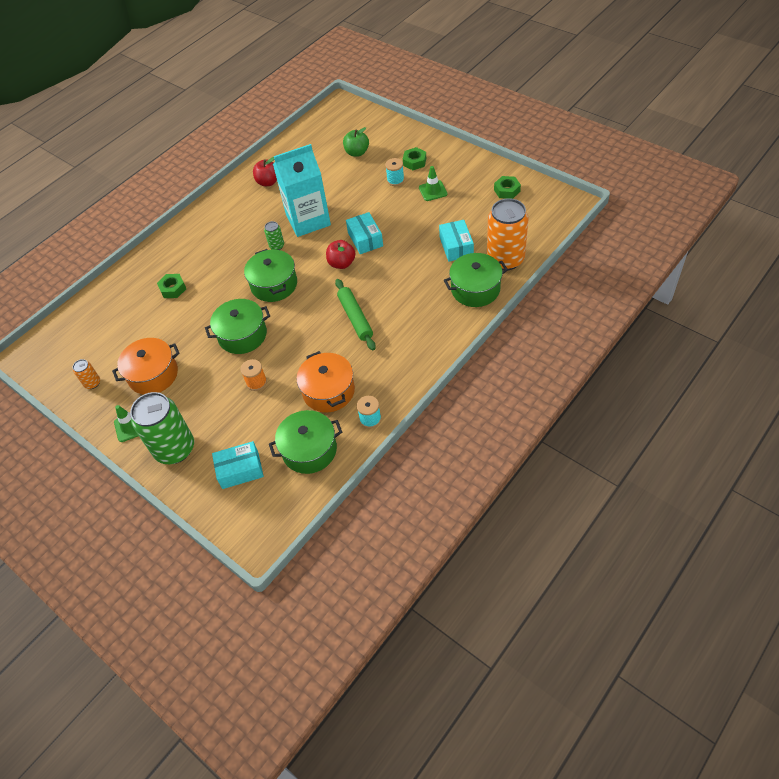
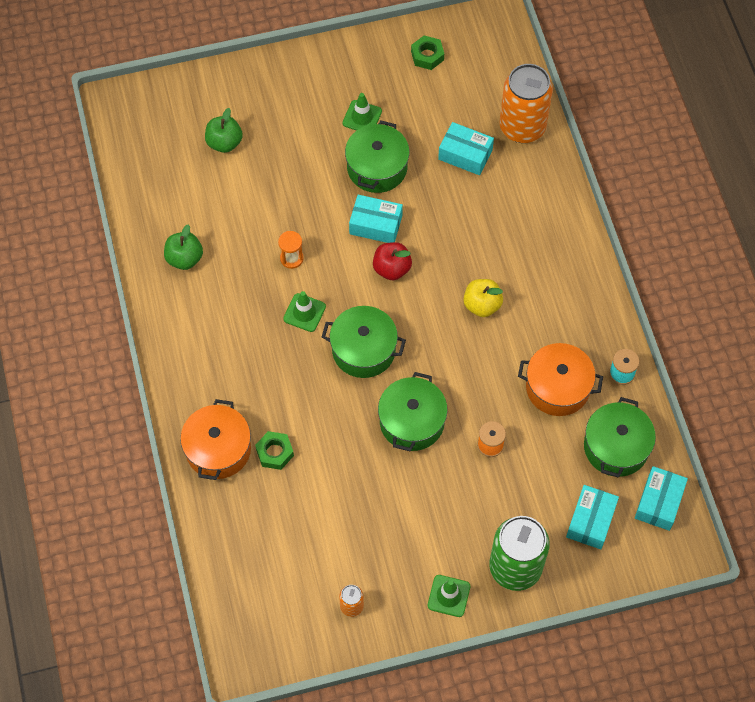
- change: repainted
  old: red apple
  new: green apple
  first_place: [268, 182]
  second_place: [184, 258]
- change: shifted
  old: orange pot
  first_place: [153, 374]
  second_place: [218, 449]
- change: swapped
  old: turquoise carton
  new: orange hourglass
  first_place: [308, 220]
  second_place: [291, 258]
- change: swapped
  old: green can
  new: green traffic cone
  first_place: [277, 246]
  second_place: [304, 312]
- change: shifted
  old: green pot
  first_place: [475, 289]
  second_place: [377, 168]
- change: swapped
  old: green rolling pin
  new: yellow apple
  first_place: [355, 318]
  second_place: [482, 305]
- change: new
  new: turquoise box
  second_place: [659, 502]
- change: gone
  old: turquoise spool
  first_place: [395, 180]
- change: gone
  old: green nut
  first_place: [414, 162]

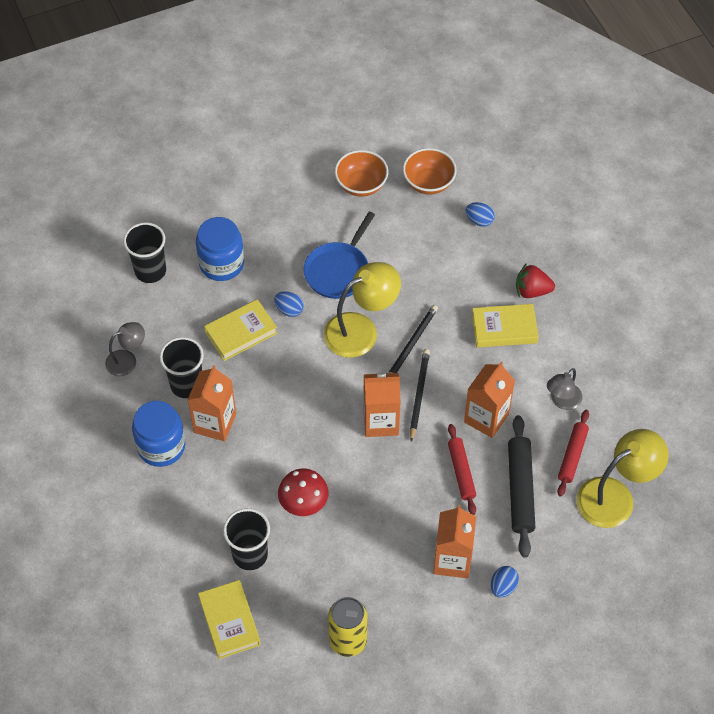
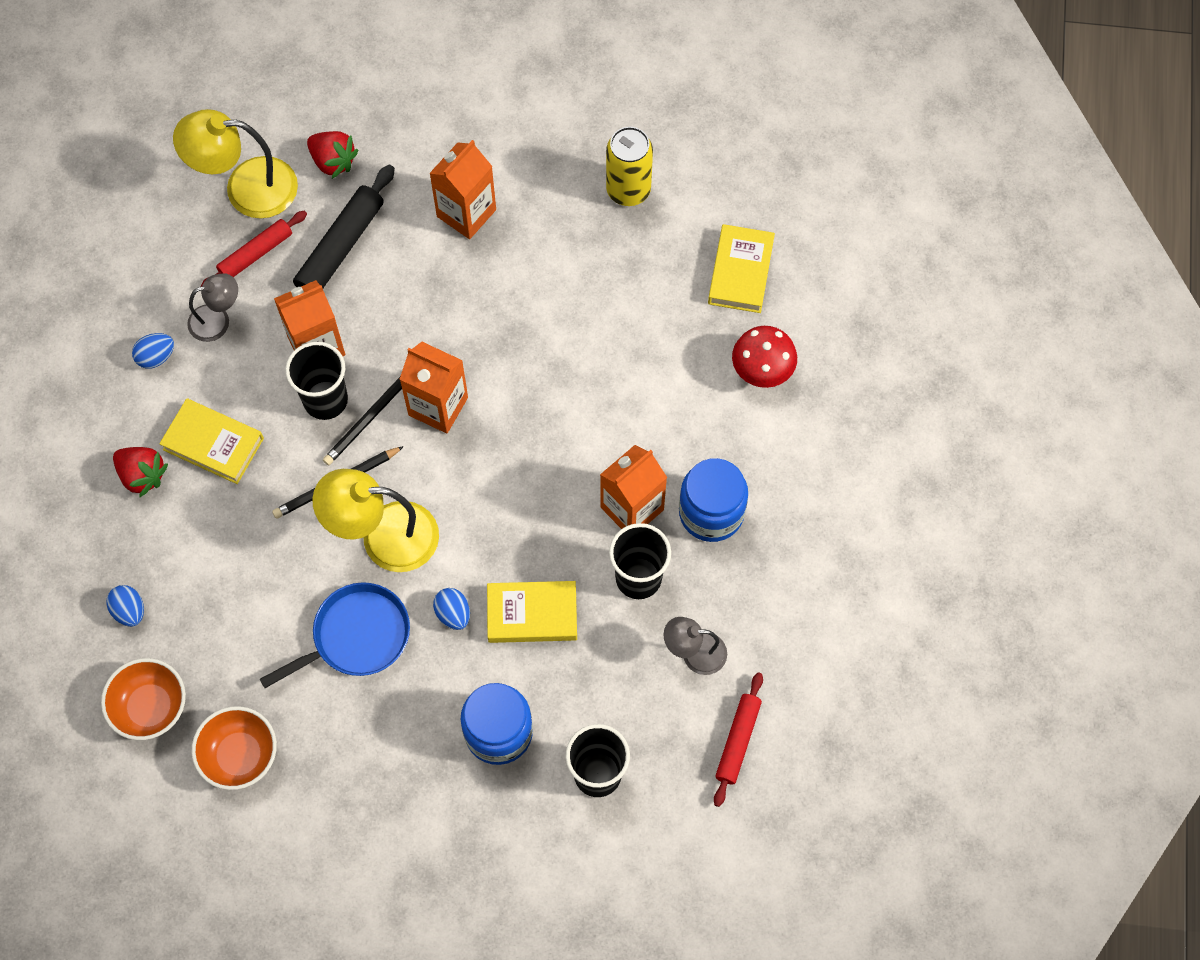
- change: shifted
  old: blue egg
  first_place: [503, 586]
  second_place: [156, 357]
- change: shifted
  old: black cup
  first_place: [250, 555]
  second_place: [325, 400]
- change: new
  new: red strawberry
  second_place: [333, 161]
- change: shifted
  old: red rolling pin
  first_place: [461, 472]
  second_place: [737, 741]
- change: shifted
  old: red mushroom
  first_place: [303, 503]
  second_place: [762, 370]

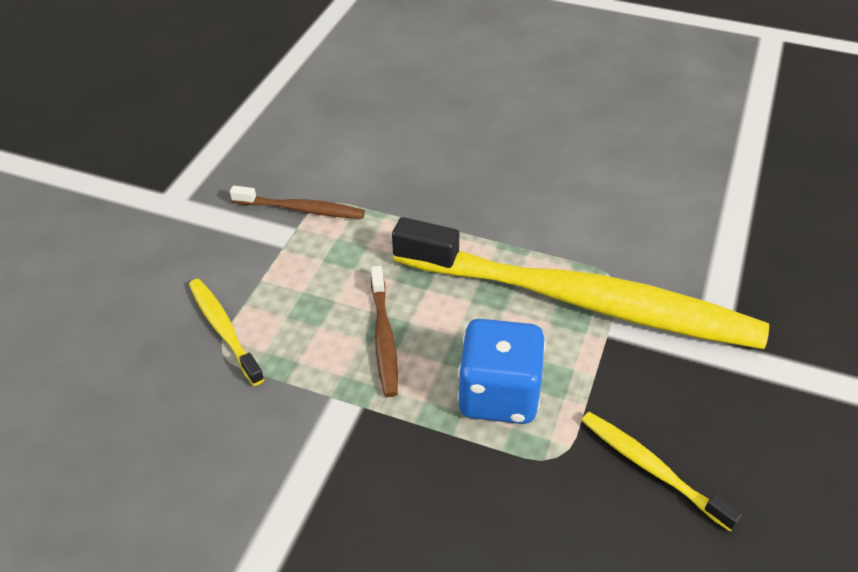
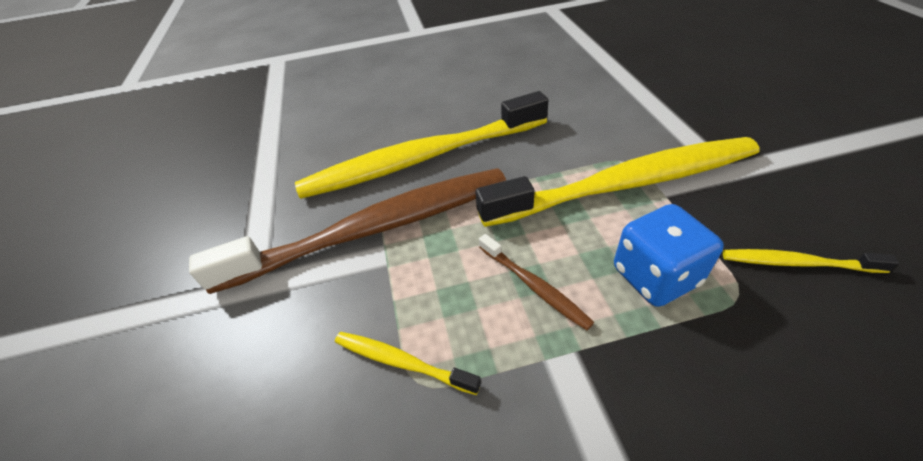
- change: scaled
  old: brown toothbrush
  first_place: [301, 209]
  second_place: [374, 229]
  factor: 2.47
- change: new
  new: yellow toothbrush
  second_place: [422, 158]

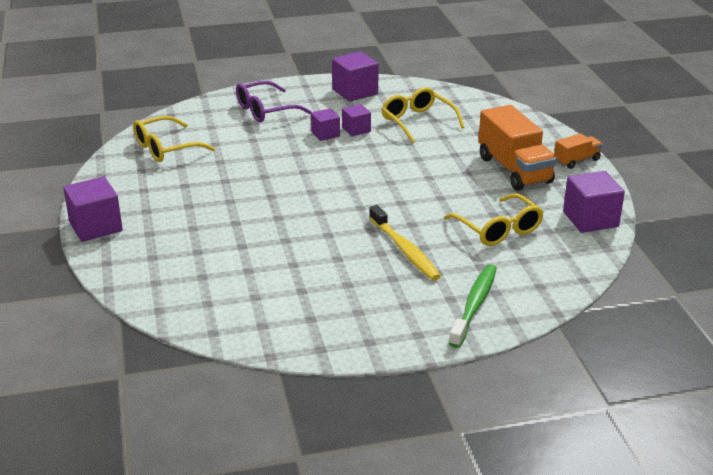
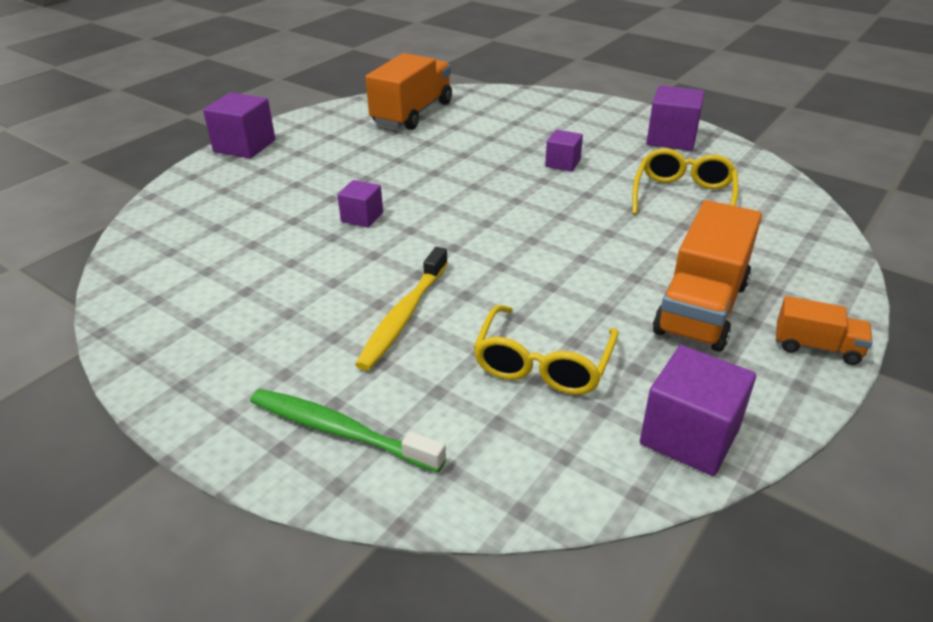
- change: rotated
  old: green toothbrush
  first_place: [474, 305]
  second_place: [339, 431]
  degrees: -135
- change: shifted
  old: purple cube
  first_place: [356, 130]
  second_place: [362, 217]
- change: swapped
  old: yellow glasses
  new: orange truck
  first_place: [166, 148]
  second_place: [412, 113]
- change: gone
  old: purple glasses
  first_place: [266, 110]

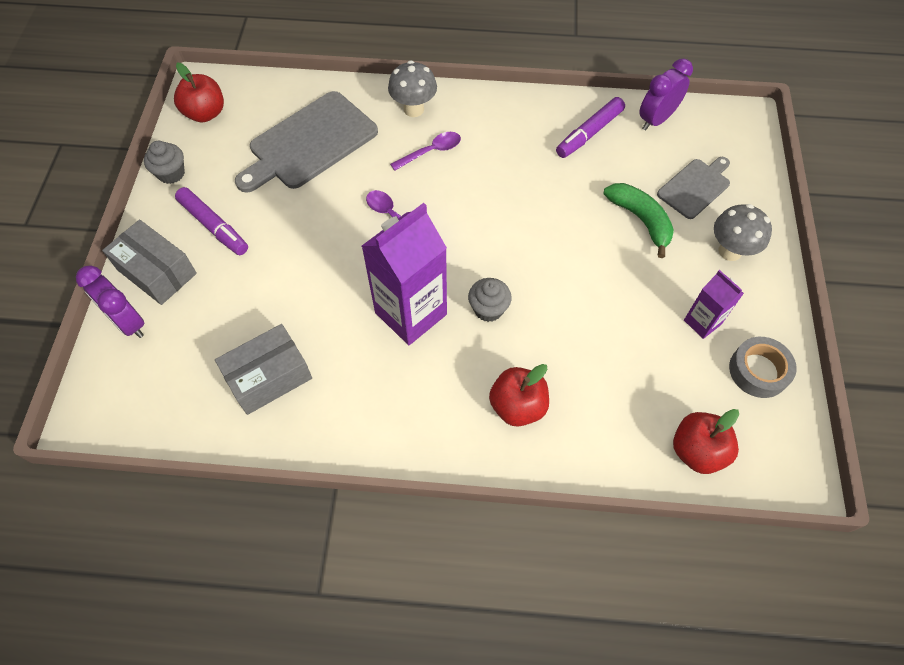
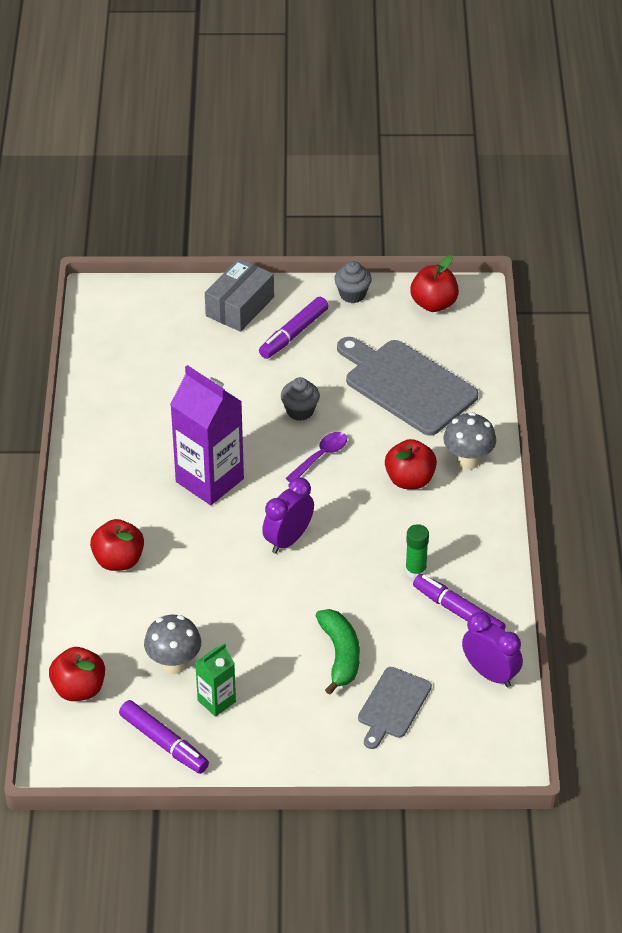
- change: swapped
  old: grey tape
  new: purple marker
  first_place: [758, 371]
  second_place: [164, 743]
- change: shifted
  old: grey mushroom
  first_place: [730, 251]
  second_place: [174, 664]
- change: repainted
  old: purple carton
  new: green carton
  first_place: [702, 322]
  second_place: [216, 701]
- change: shifted
  old: purple clock
  first_place: [128, 322]
  second_place: [288, 539]
- change: shifted
  old: grey cupcake
  first_place: [488, 309]
  second_place: [300, 411]
- change: rotated
  old: green banana
  first_place: [640, 220]
  second_place: [340, 655]
  degrees: -60
- change: rotated
  old: grey cutting board
  first_place: [695, 187]
  second_place: [392, 705]
  degrees: 75
- change: swapped
  old: purple spoon
  new: red apple
  first_place: [431, 151]
  second_place: [410, 480]
- change: new
  new: green glue stick
  second_place: [415, 570]
- change: gone
  old: grey box
  first_place: [269, 377]

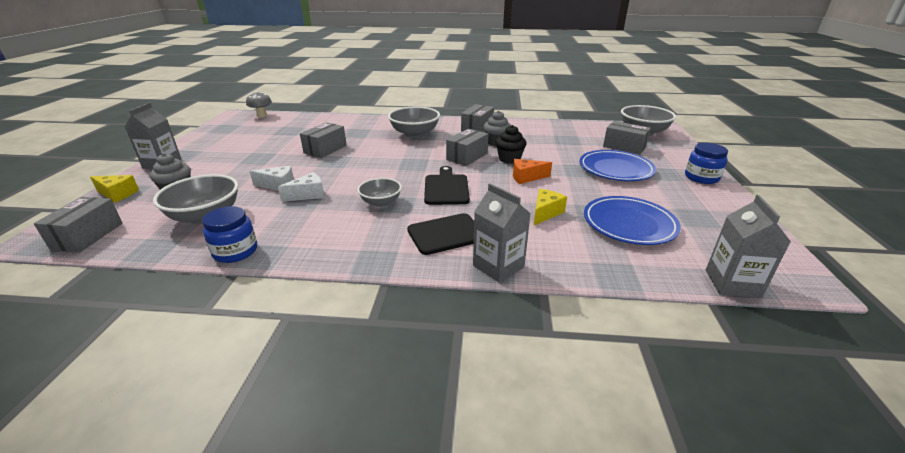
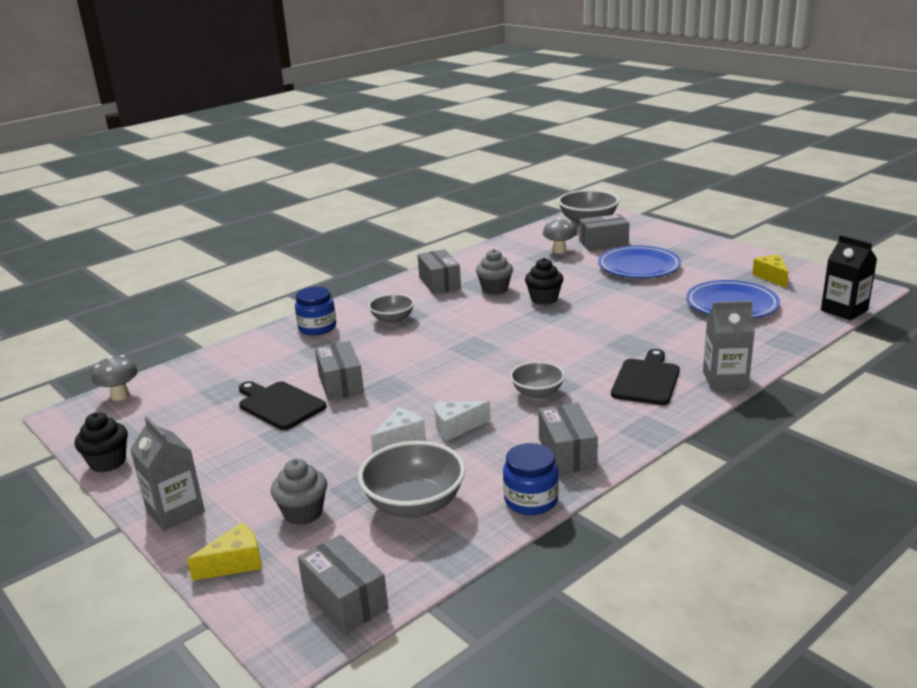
- change: new
  new: black cupcake
  second_place: [108, 462]
- change: shifted
  old: black cutting board
  first_place: [446, 188]
  second_place: [279, 405]
- change: shifted
  old: blue jar
  first_place: [701, 177]
  second_place: [317, 327]
- change: scaled
  old: grey bowl
  first_place: [415, 134]
  second_place: [392, 319]
  factor: 0.61
- change: rotated
  old: white cheese
  first_place: [308, 195]
  second_place: [456, 427]
  degrees: -120
- change: shifted
  old: grey box
  first_place: [467, 156]
  second_place: [567, 453]
- change: new
  new: grey mushroom
  second_place: [559, 251]
- change: shifted
  old: yellow cheese
  first_place: [545, 213]
  second_place: [771, 277]
- change: repainted
  old: grey carton
  new: black carton
  first_place: [732, 283]
  second_place: [844, 310]
- change: gone
  old: orange cheese
  first_place: [526, 177]

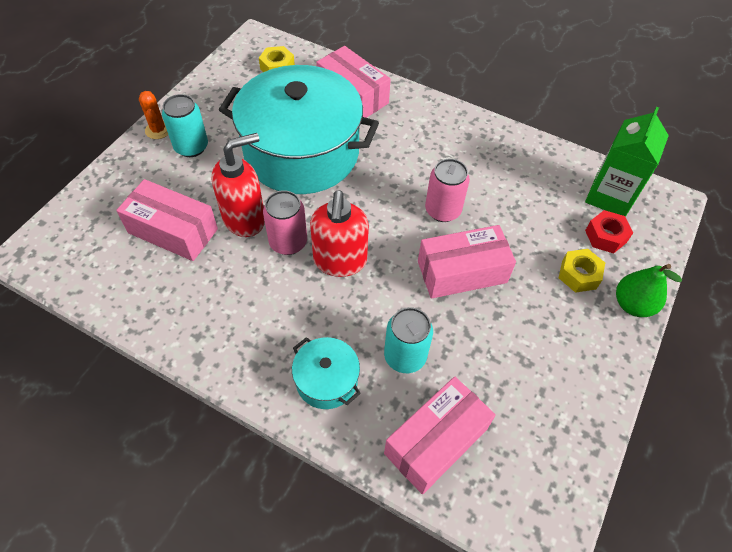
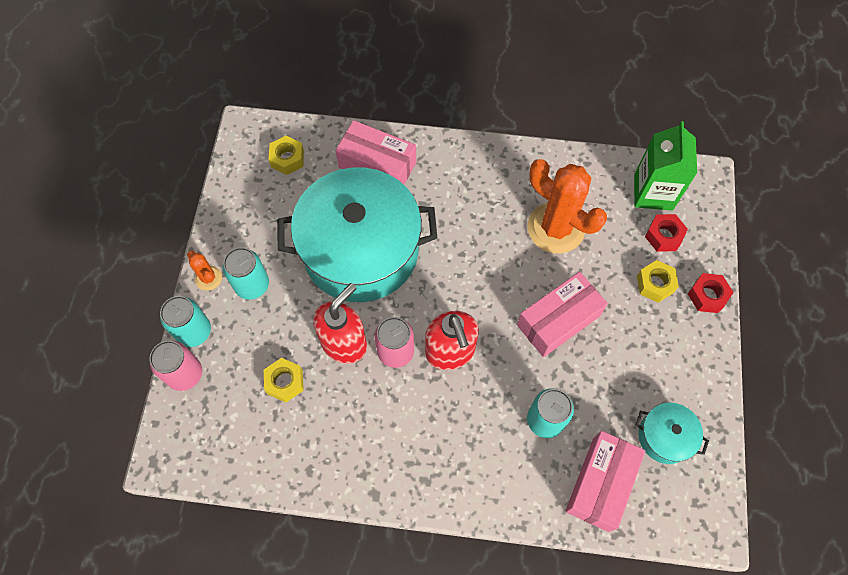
- change: shifted
  old: pink can
  first_place: [442, 210]
  second_place: [185, 374]
- change: new
  new: turquoise can
  second_place: [194, 331]
- change: swapped
  old: pink box
  new: yellow nut
  first_place: [173, 231]
  second_place: [285, 382]
- change: new
  new: orange cactus
  second_place: [555, 228]
- change: shifted
  old: turquoise pot
  first_place: [326, 380]
  second_place: [665, 437]
- change: swapped
  old: green pear
  new: red nut
  first_place: [632, 305]
  second_place: [707, 296]

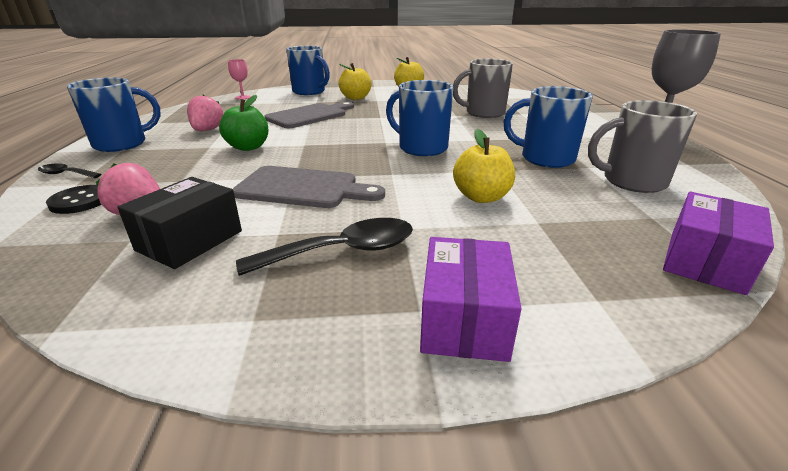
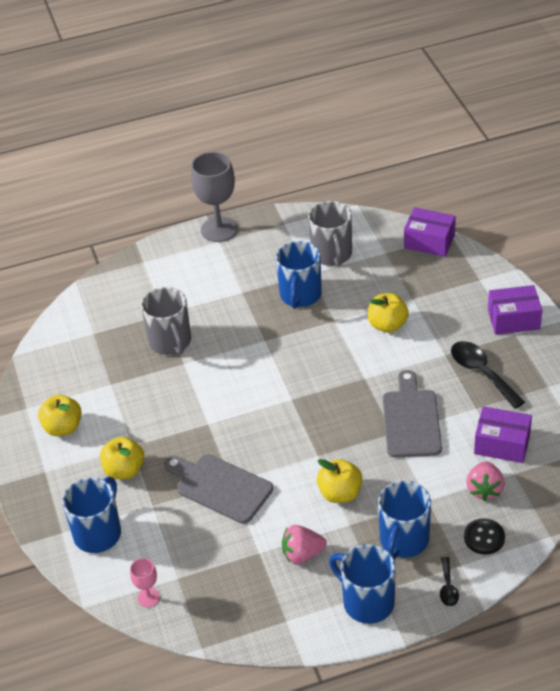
- change: repainted
  old: green apple
  new: yellow apple
  first_place: [248, 147]
  second_place: [340, 493]
- change: shifted
  old: blue mug
  first_place: [421, 148]
  second_place: [403, 541]
- change: repainted
  old: black box
  new: purple box
  first_place: [190, 240]
  second_place: [502, 444]

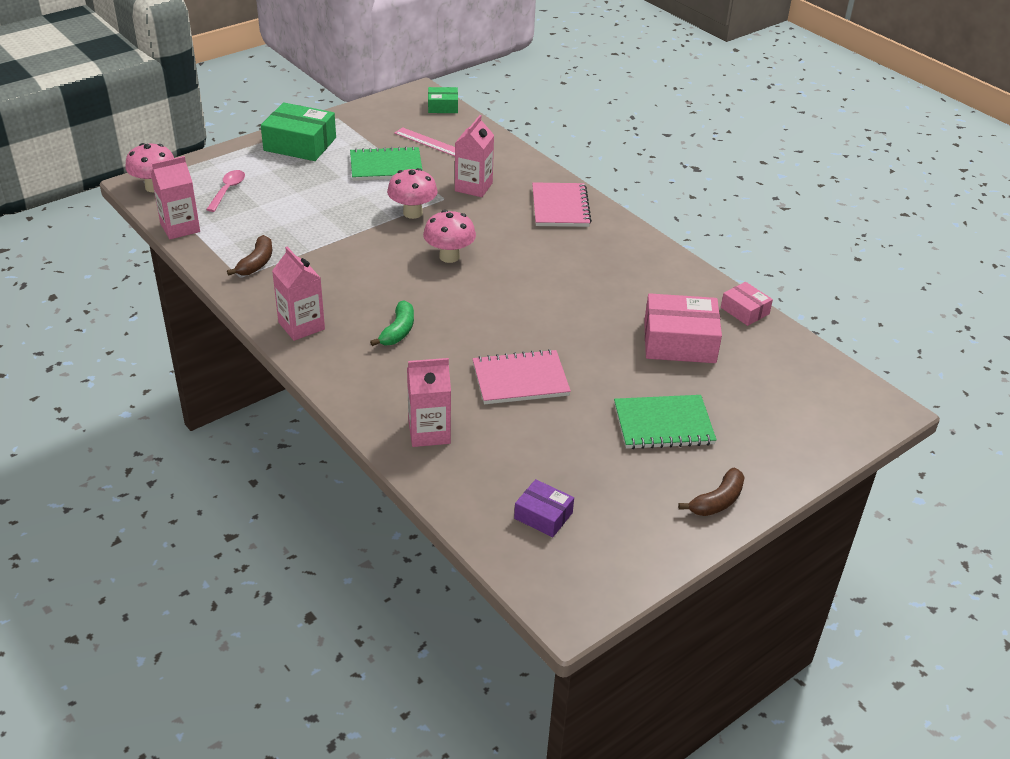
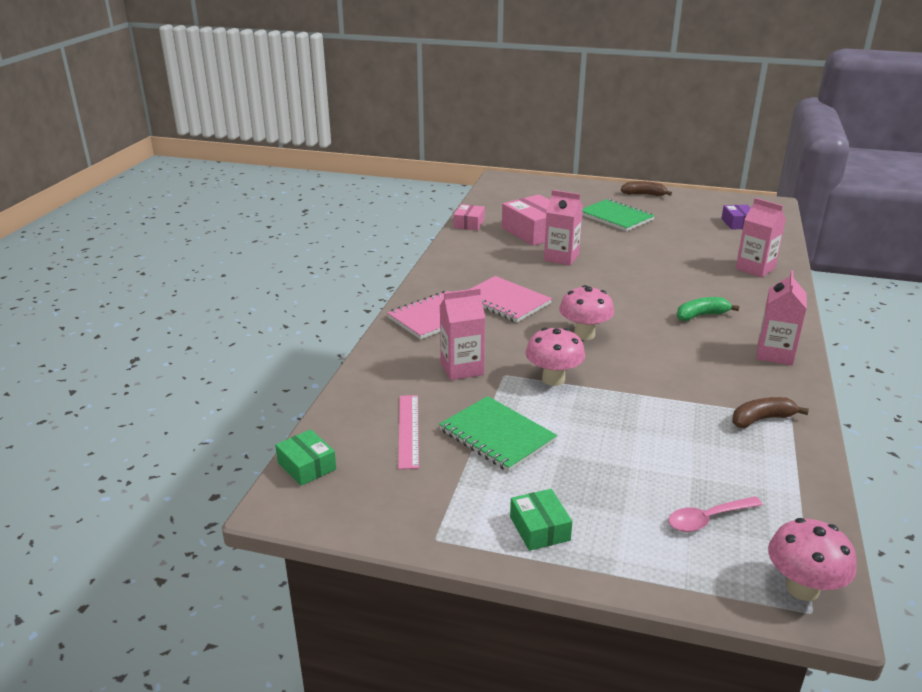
- change: shifted
  old: pink notebook
  first_place: [520, 379]
  second_place: [505, 301]
- change: scaled
  old: green box
  first_place: [300, 144]
  second_place: [539, 528]
  factor: 0.55
- change: shifted
  old: pink carton
  first_place: [180, 228]
  second_place: [561, 257]

